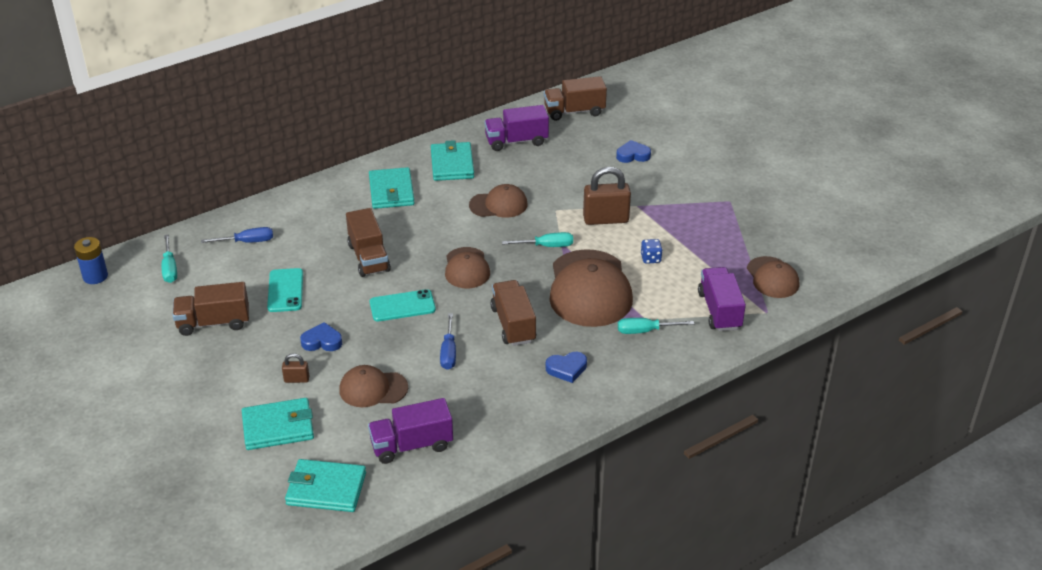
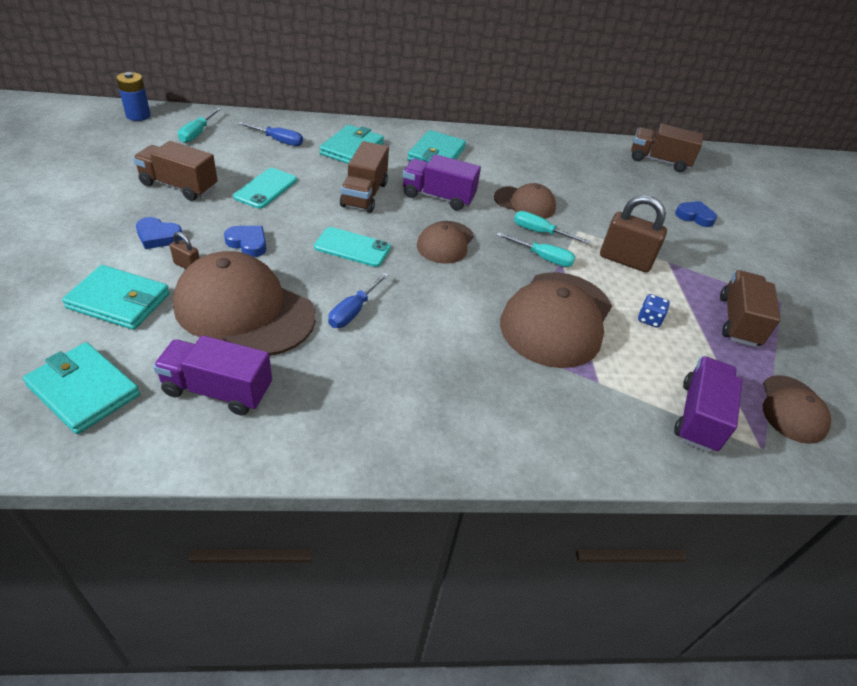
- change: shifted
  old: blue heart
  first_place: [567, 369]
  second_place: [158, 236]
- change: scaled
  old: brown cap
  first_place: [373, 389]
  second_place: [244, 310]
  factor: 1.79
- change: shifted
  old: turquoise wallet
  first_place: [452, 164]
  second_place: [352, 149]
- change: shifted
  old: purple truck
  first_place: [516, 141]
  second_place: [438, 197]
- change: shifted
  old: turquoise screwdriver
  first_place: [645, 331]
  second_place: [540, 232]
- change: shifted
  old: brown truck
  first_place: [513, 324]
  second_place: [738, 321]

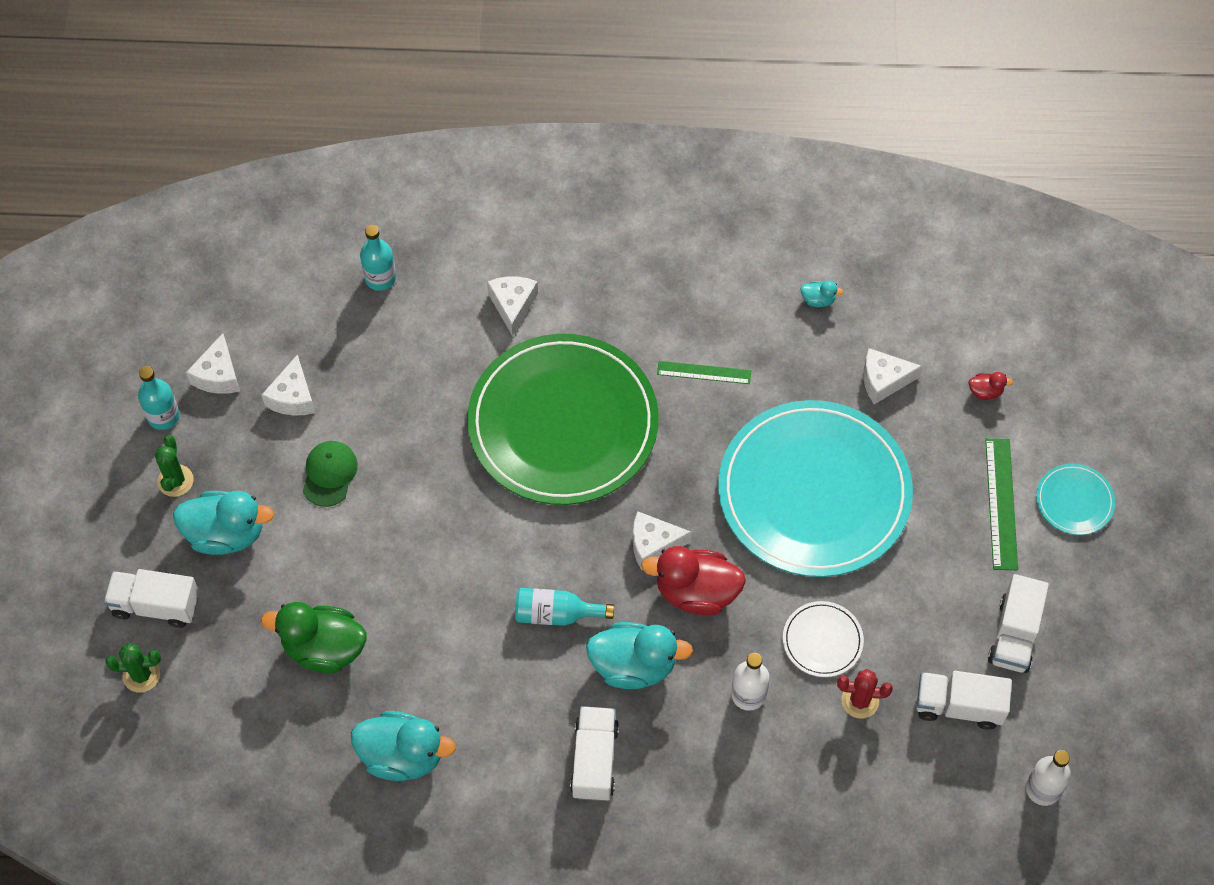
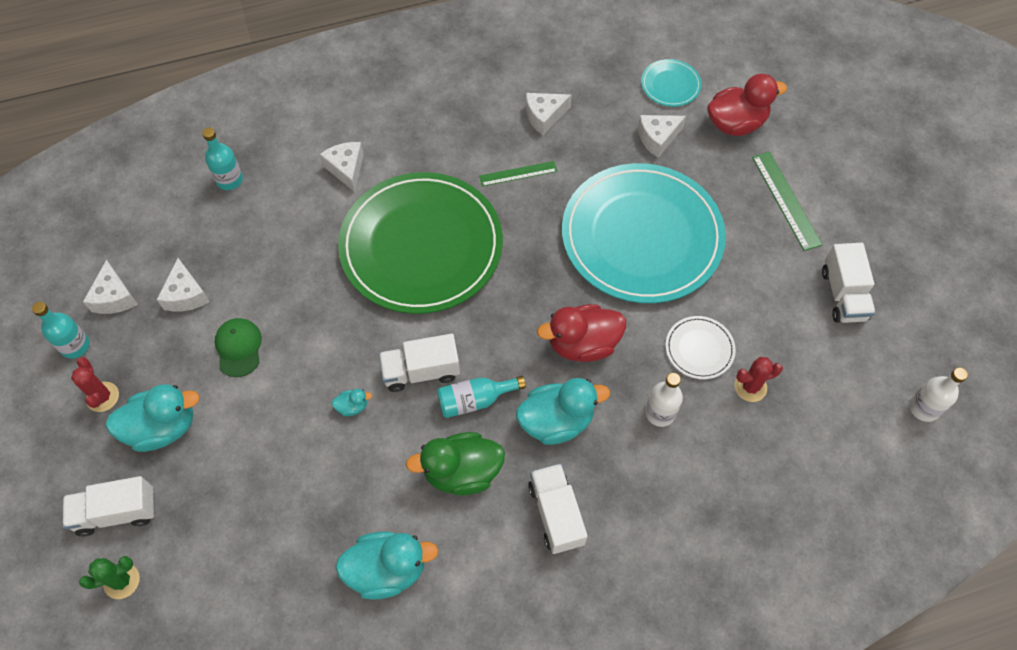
- change: repainted
  old: green cactus
  new: red cactus
  first_place: [175, 481]
  second_place: [102, 397]
- change: shifted
  old: turquoise duck
  first_place: [818, 300]
  second_place: [352, 406]
- change: shifted
  old: white truck
  first_place: [958, 706]
  second_place: [421, 371]
- change: shifted
  old: green duck
  first_place: [324, 648]
  second_place: [462, 472]
- change: shifted
  old: white cheese
  first_place: [653, 544]
  second_place: [544, 116]
- change: shifted
  old: turquoise plate
  first_place: [1074, 501]
  second_place: [670, 85]
- change: scaled
  old: red duck
  first_place: [985, 391]
  second_place: [736, 123]
  factor: 2.26

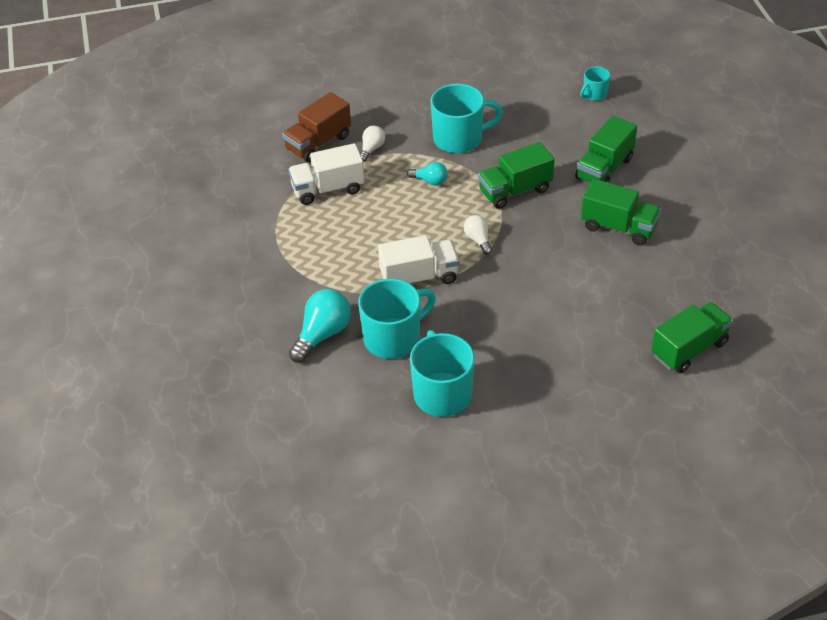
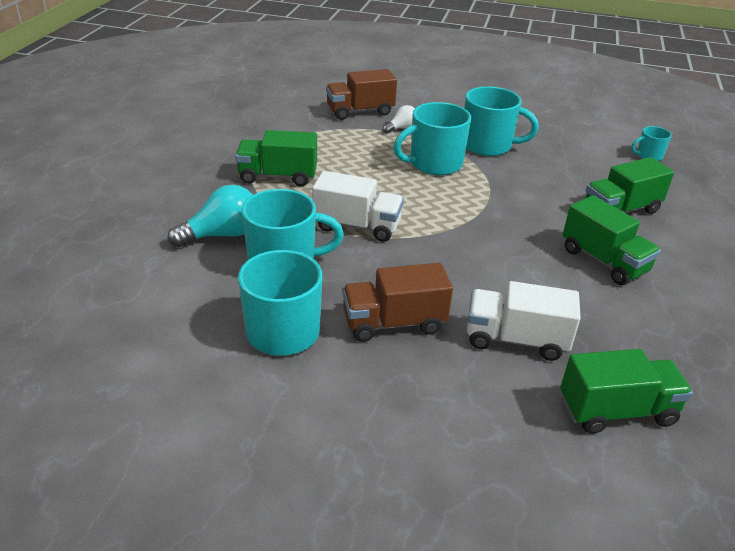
- change: shifted
  old: green truck
  first_place: [515, 191]
  second_place: [278, 176]
- change: new
  new: brown truck
  second_place: [394, 323]
- change: swapped
  old: turquoise light bulb
  new: turquoise mug
  first_place: [430, 181]
  second_place: [434, 164]
- change: shifted
  old: white truck
  first_place: [328, 189]
  second_place: [516, 340]
- change: gone
  old: white light bulb
  first_place: [478, 240]

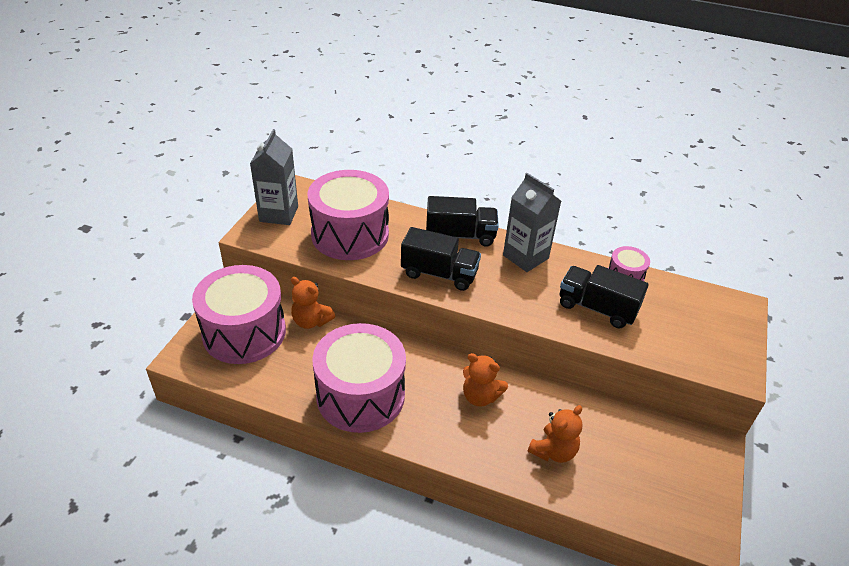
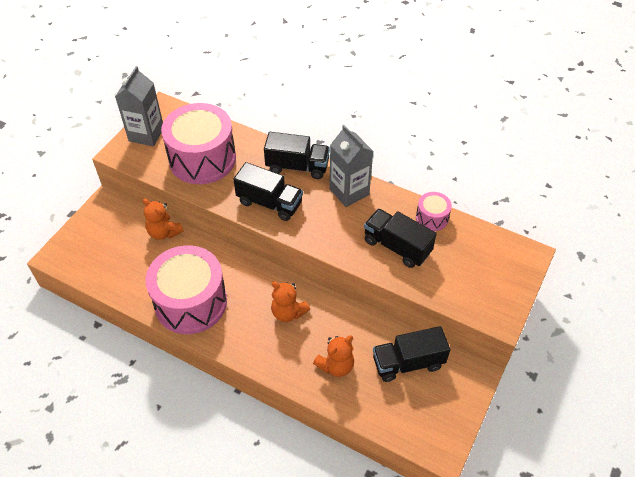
- change: new
  new: black truck
  second_place: [408, 362]
- change: gone
  old: pink drum
  first_place: [244, 332]

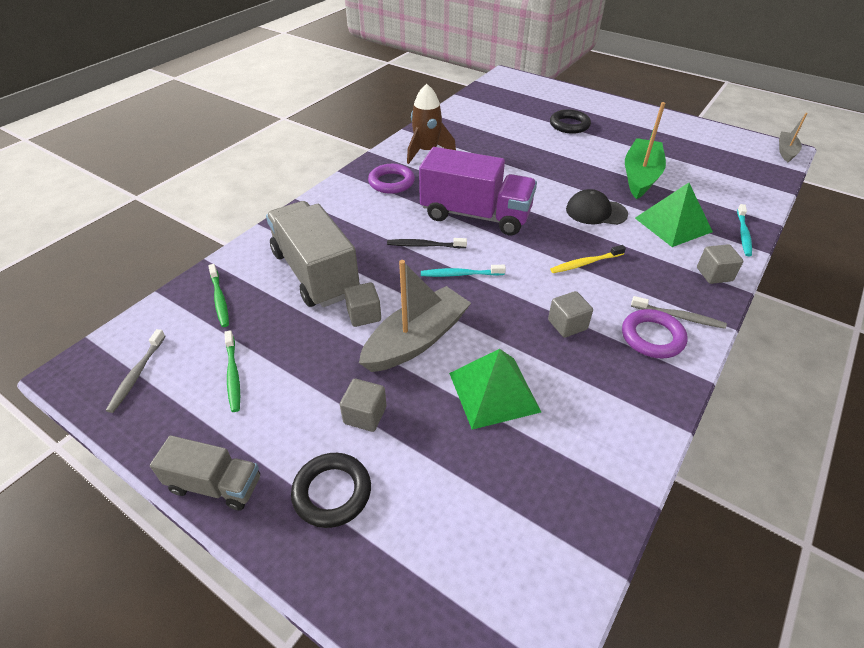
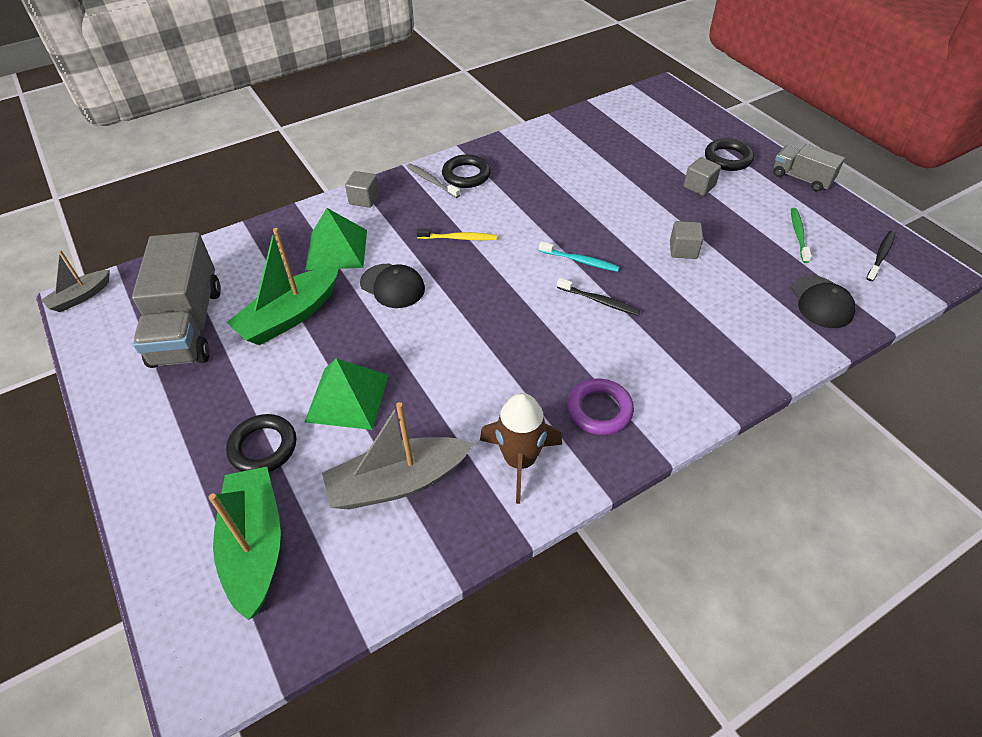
- change: shifted
  old: grey truck
  first_place: [315, 273]
  second_place: [188, 325]
- change: new
  new: green boat
  second_place: [255, 546]
- change: shifted
  old: green pyramid
  first_place: [494, 392]
  second_place: [347, 398]
- change: shifted
  old: grey boat
  first_place: [416, 340]
  second_place: [397, 482]
- change: repainted
  old: purple ring
  new: black ring
  first_place: [652, 337]
  second_place: [466, 175]
- change: swapped
  old: green toothbrush
  new: black cap
  first_place: [219, 299]
  second_place: [821, 302]
- change: repainted
  old: grey toothbrush
  new: black toothbrush
  first_place: [137, 374]
  second_place: [881, 255]
- change: gone
  old: purple truck
  first_place: [475, 215]
- change: gone
  old: grey cube
  first_place: [567, 324]
- change: gone
  old: turquoise toothbrush
  first_place: [743, 234]

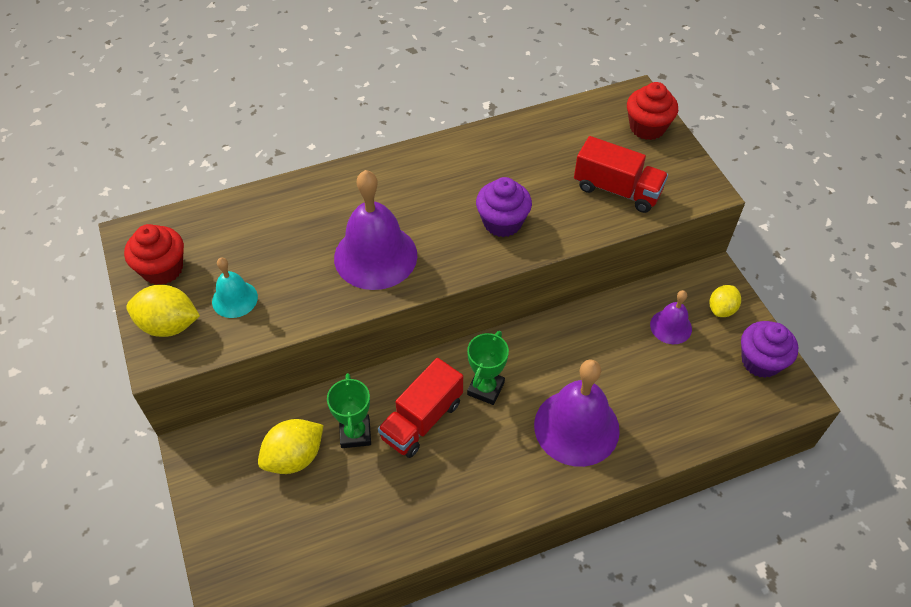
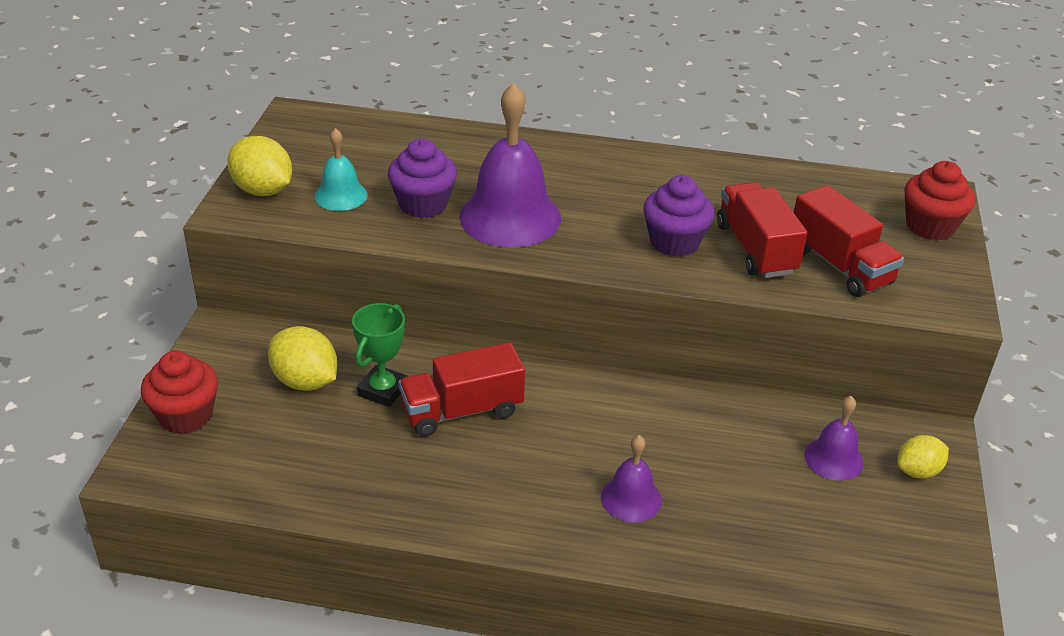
- change: shifted
  old: red cupcake
  first_place: [162, 269]
  second_place: [186, 416]
- change: rotated
  old: yellow lemon
  first_place: [294, 457]
  second_place: [305, 381]
  degrees: 45
- change: shifted
  old: purple cupcake
  first_place: [760, 361]
  second_place: [423, 204]
- change: scaled
  old: purple bell
  first_place: [576, 427]
  second_place: [631, 498]
  factor: 0.53
- change: new
  new: red truck
  second_place: [755, 249]
- change: gone
  old: green trophy
  first_place: [485, 388]

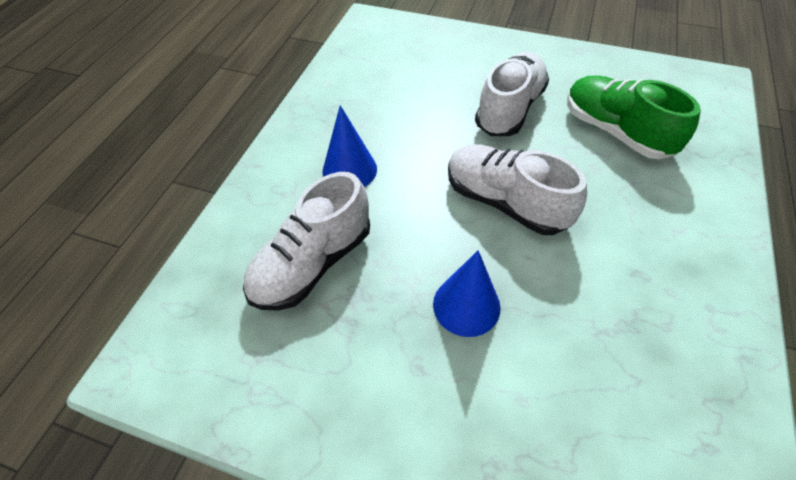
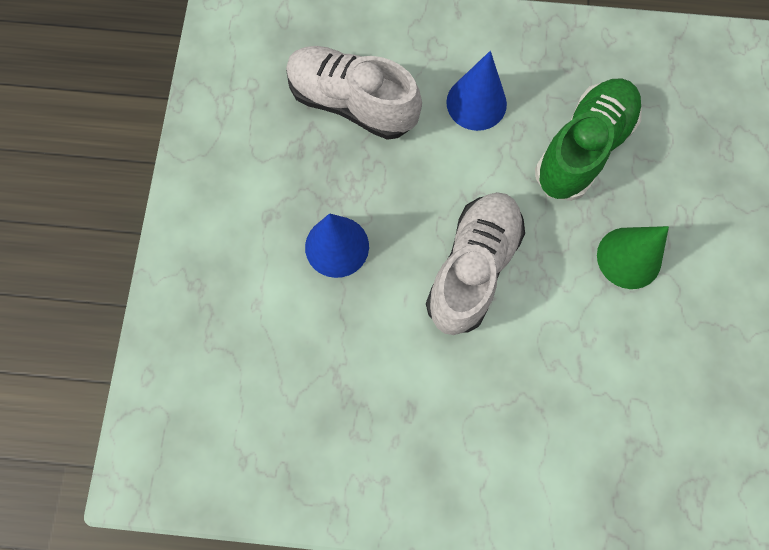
- change: shifted
  old: green shoe
  first_place: [615, 132]
  second_place: [582, 149]
- change: swapped
  old: white shoe
  new: green cone
  first_place: [509, 109]
  second_place: [629, 258]

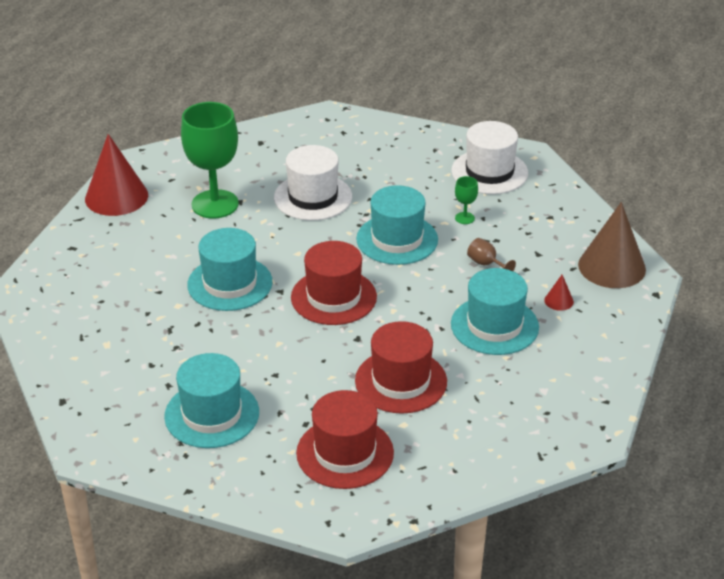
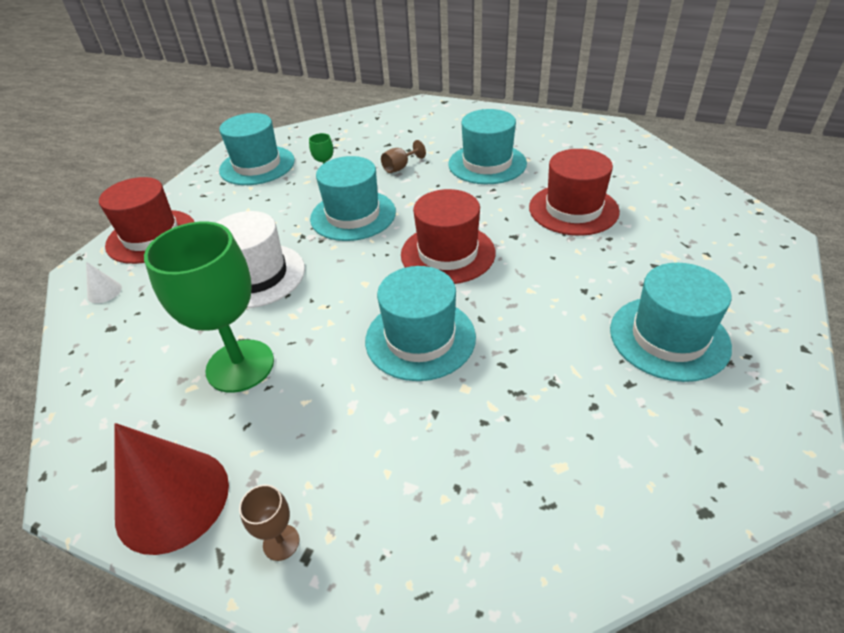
- change: new
  new: white cone
  second_place: [104, 292]
- change: shifted
  old: red hat
  first_place: [345, 453]
  second_place: [151, 236]
- change: repainted
  old: white hat
  new: turquoise hat
  first_place: [489, 172]
  second_place: [257, 165]
- change: new
  new: brown goblet
  second_place: [281, 542]
- change: gone
  old: red cone
  first_place: [559, 301]
- change: gone
  old: brown cone
  first_place: [612, 267]

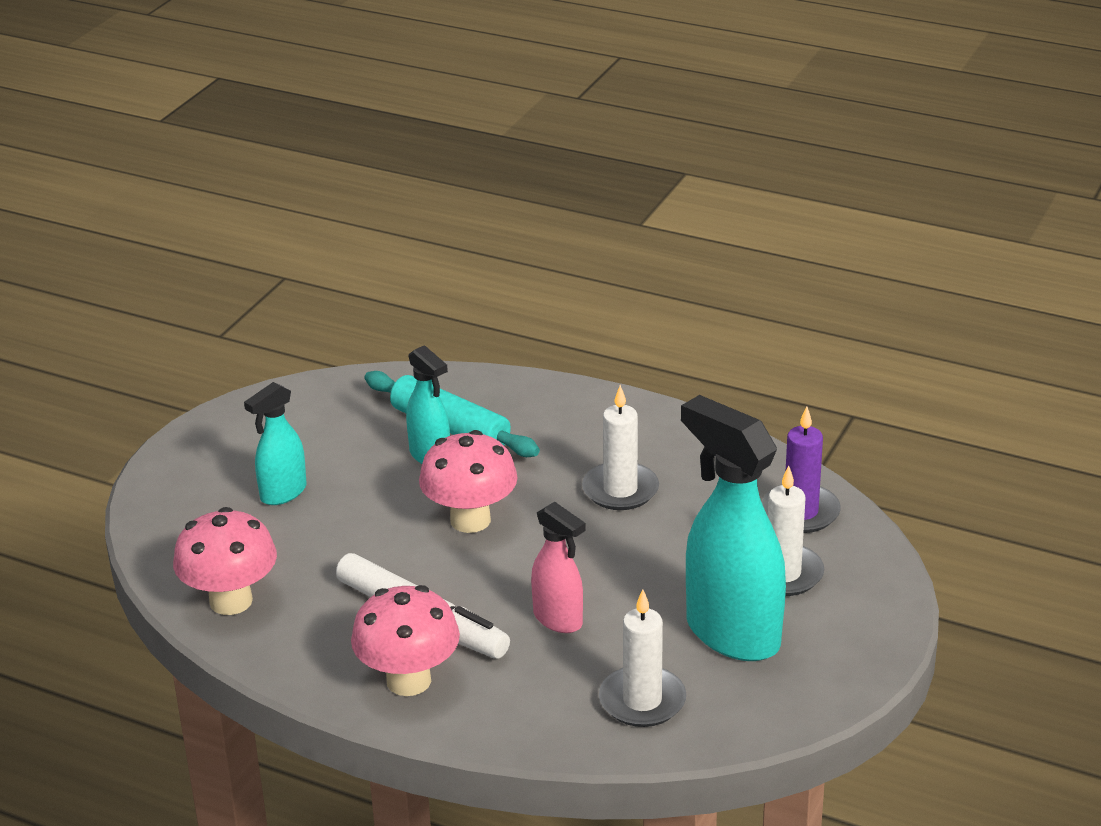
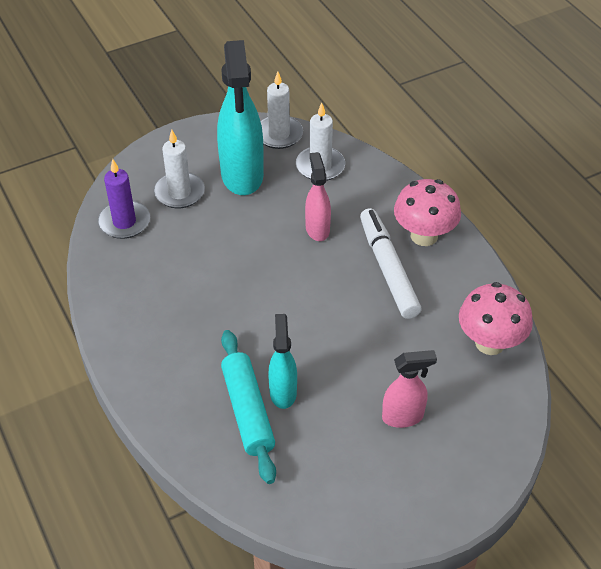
- change: shifted
  old: white candle
  first_place: [620, 490]
  second_place: [279, 134]
- change: repainted
  old: turquoise spray bottle
  new: pink spray bottle
  first_place: [283, 493]
  second_place: [403, 417]
- change: gone
  old: pink mushroom
  first_place: [470, 520]

